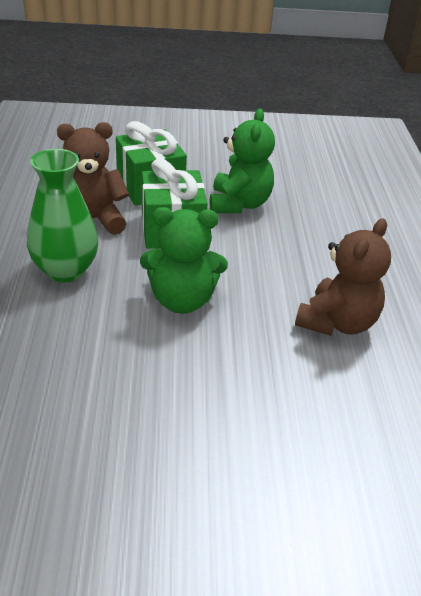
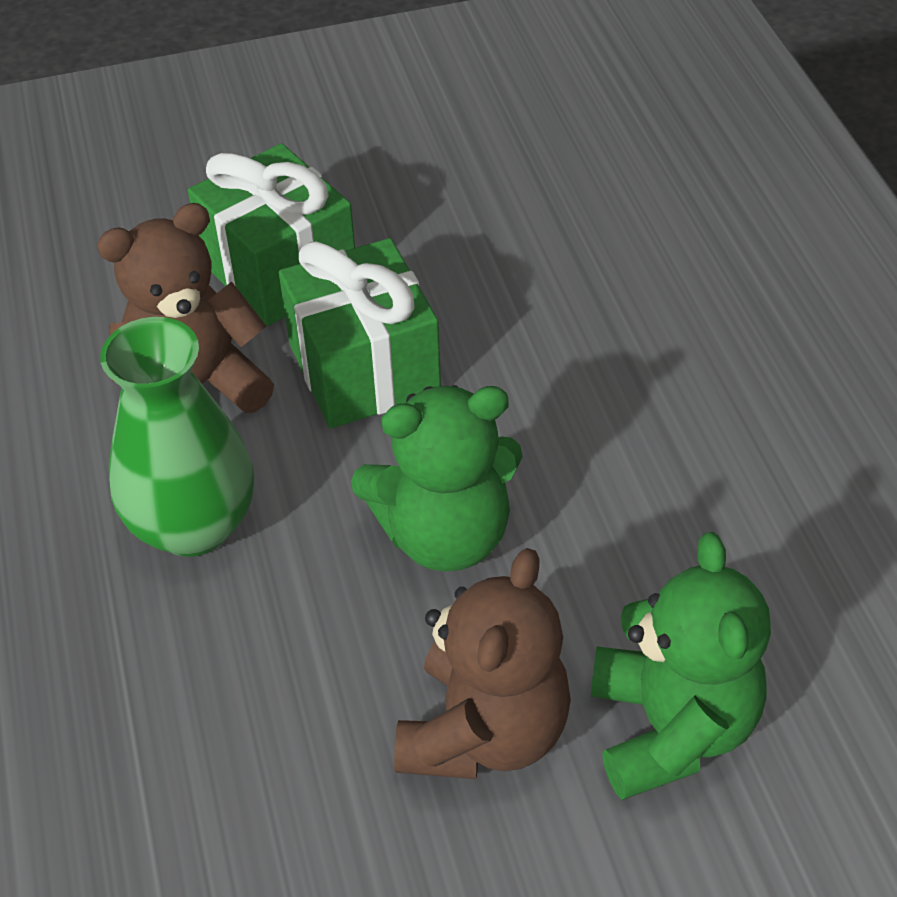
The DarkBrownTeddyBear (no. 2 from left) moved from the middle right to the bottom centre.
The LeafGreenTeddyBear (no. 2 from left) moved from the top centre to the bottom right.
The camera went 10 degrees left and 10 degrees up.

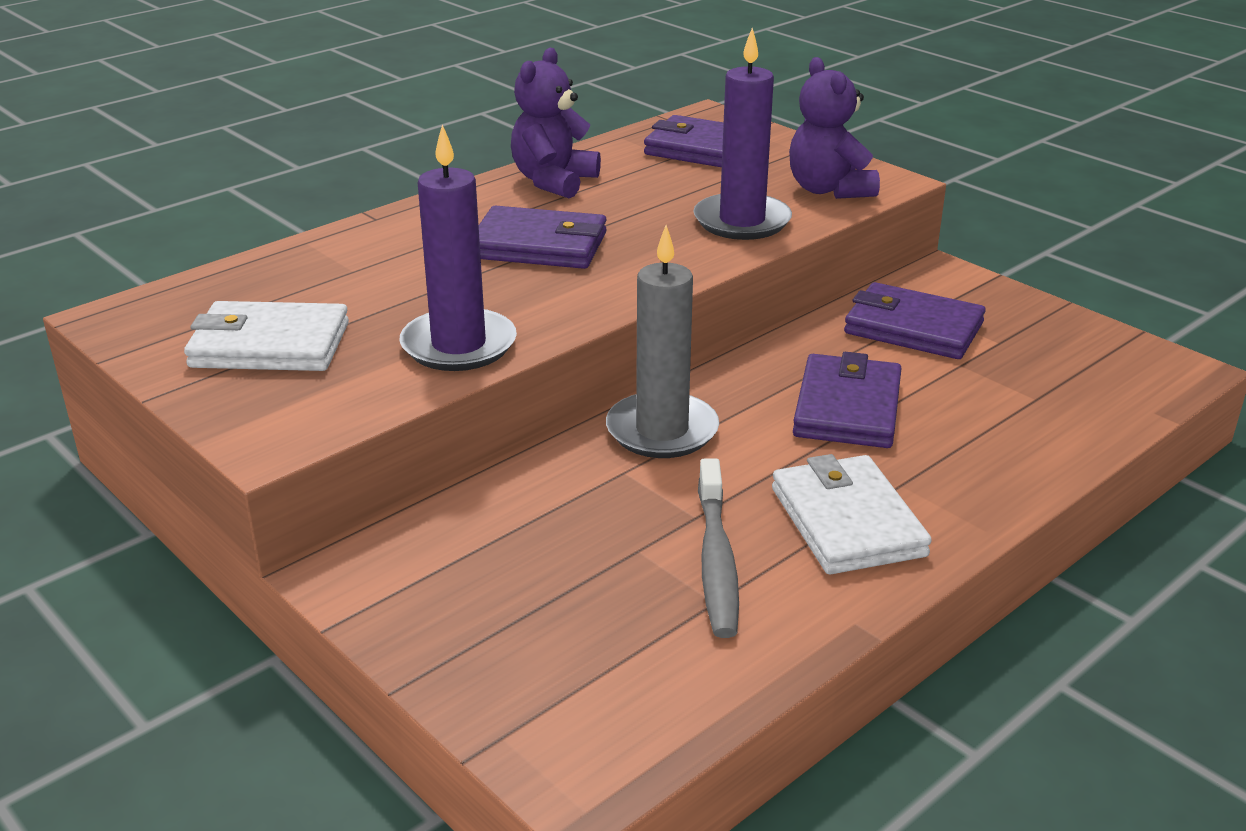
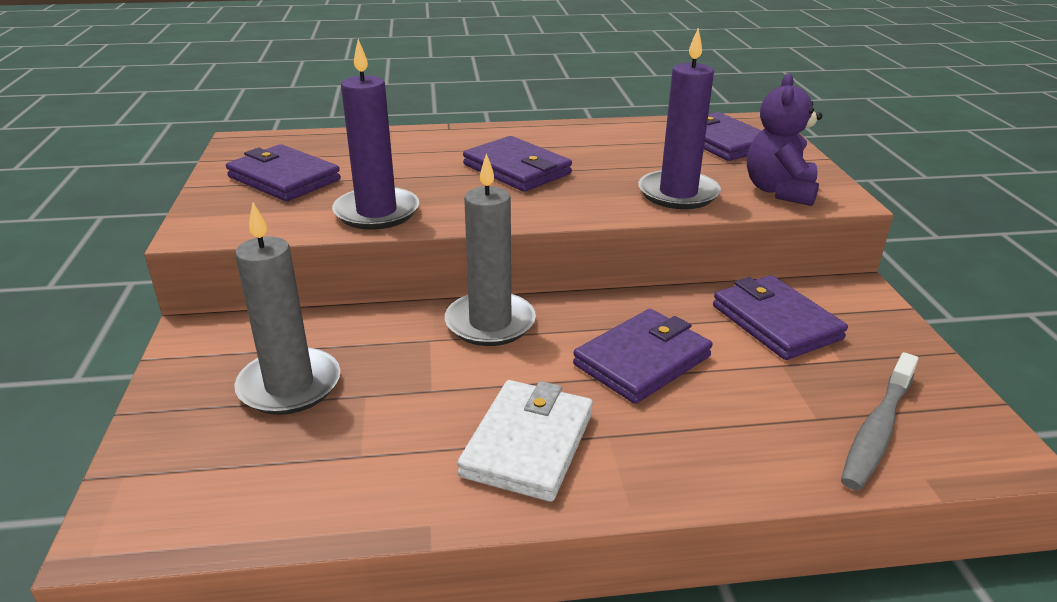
The PureWhiteCardWallet (no. 1 from left) at the middle left became the PurpleCardWallet (no. 1 from left) at the top left.
The GreyCandle (no. 1 from left) at the middle left appeared.
The GreyDentalBrush moved from the centre to the bottom right.
The PurpleTeddyBear (no. 1 from left) at the top centre disappeared.
The camera went 35 degrees right and 0 degrees up.

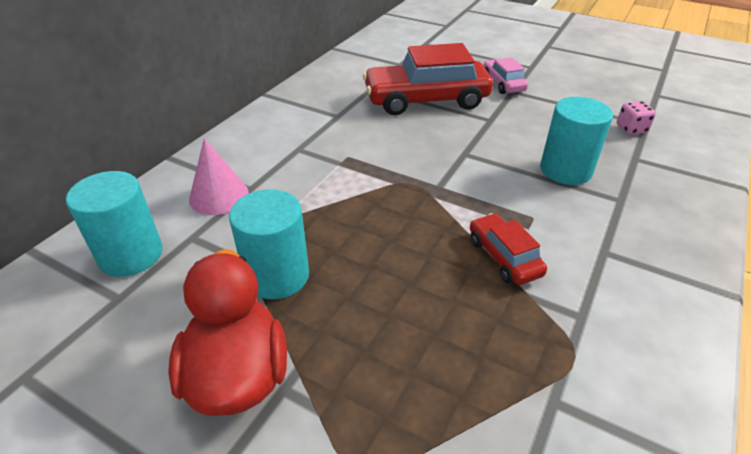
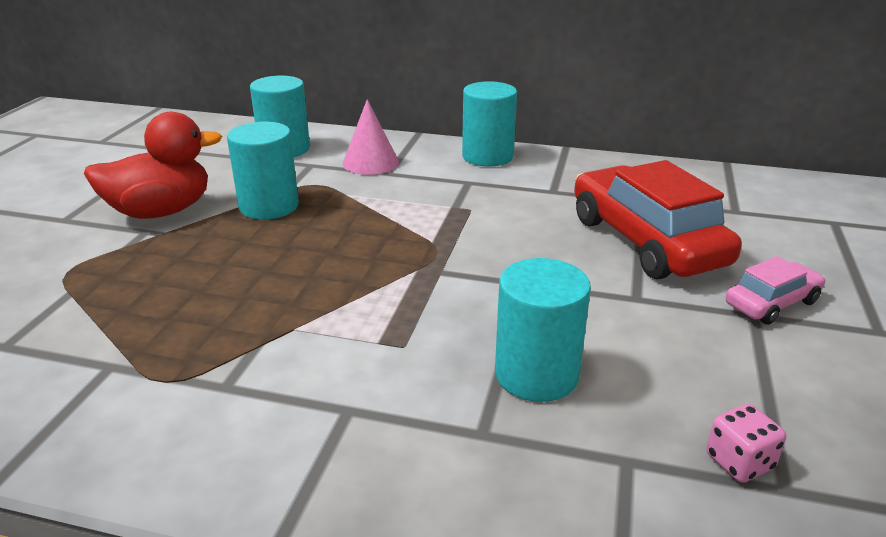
The AquaCylinder (no. 3 from left) at the top centre appeared.
The CrimsonToyCar (no. 2 from left) at the middle right disappeared.
The camera went 75 degrees right and 10 degrees down.

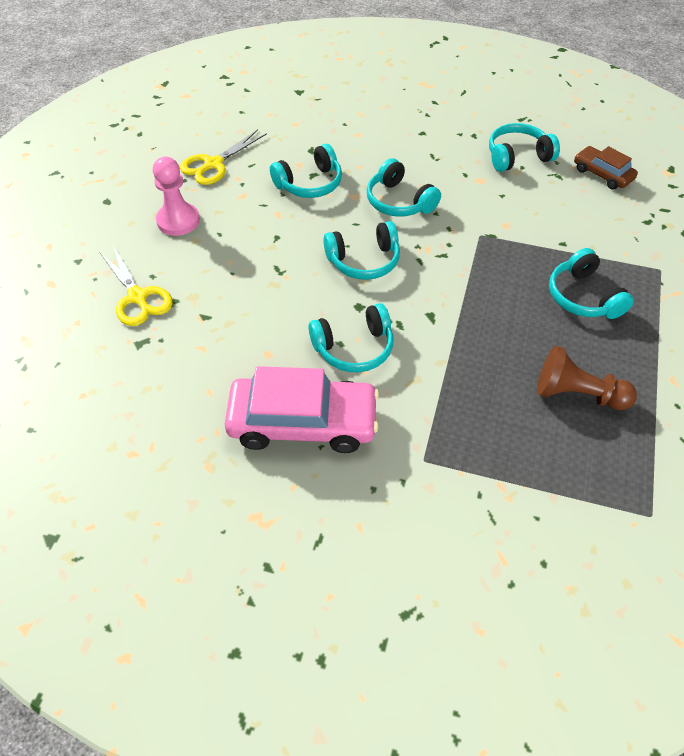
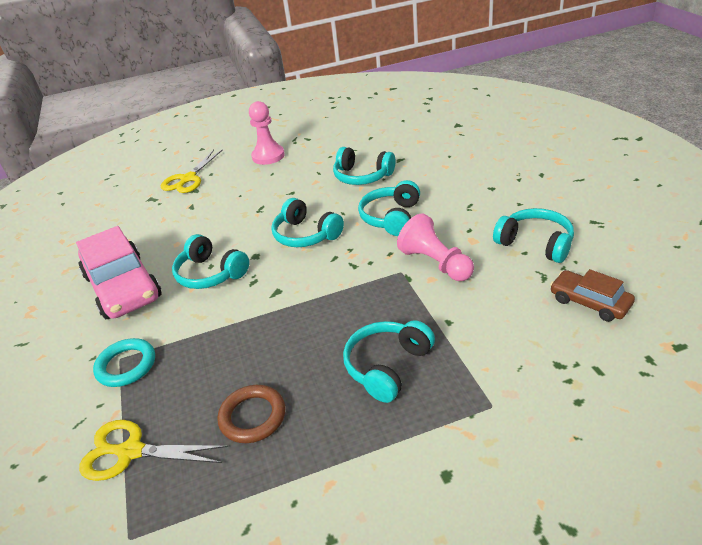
The GoldenPairOfScissors (no. 2 from left in the first image) moved from the top left to the bottom left.
The AquaHoop at the middle left appeared.
The DarkBrownPawn at the middle right was replaced by the DarkBrownHoop at the bottom centre.
The RosePinkPawn (no. 2 from left) at the centre appeared.
The DarkBrownToyCar at the top right turned 60 degrees counterclockwise.
The camera went 60 degrees right and 15 degrees down.

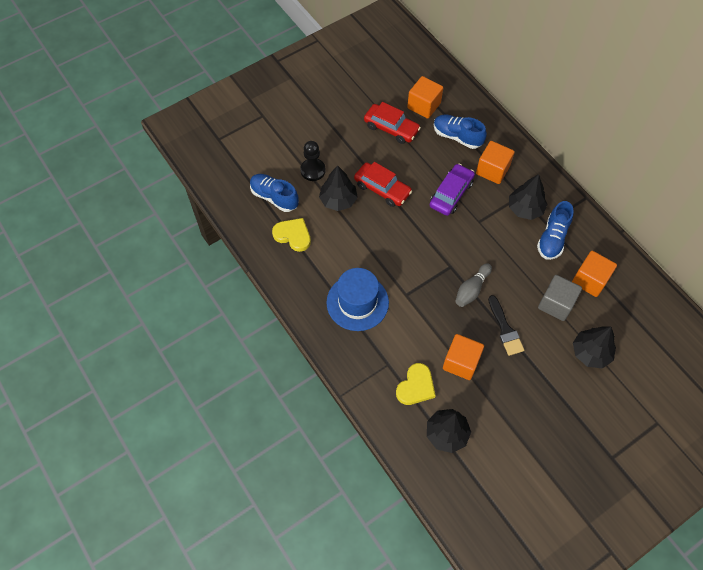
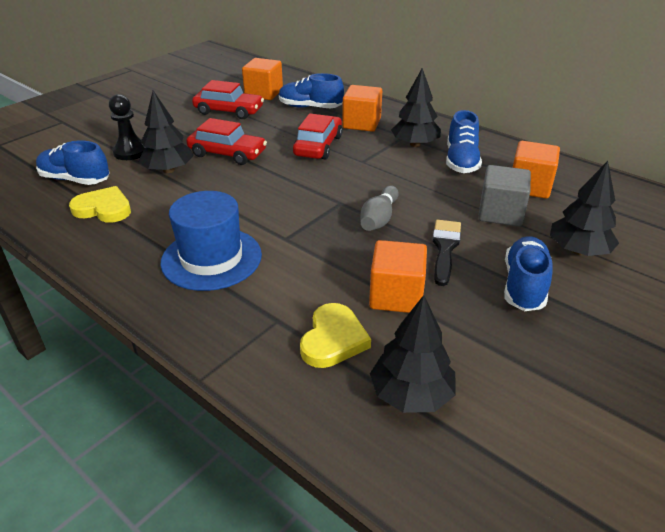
The PurpleToyCar at the centre became the CrimsonToyCar (no. 3 from left) at the top centre.
The BlackPaintBrush at the middle right turned 135 degrees counterclockwise.
The CobaltLaceUpShoe (no. 4 from left) at the middle right appeared.
The camera went 15 degrees left and 25 degrees down.

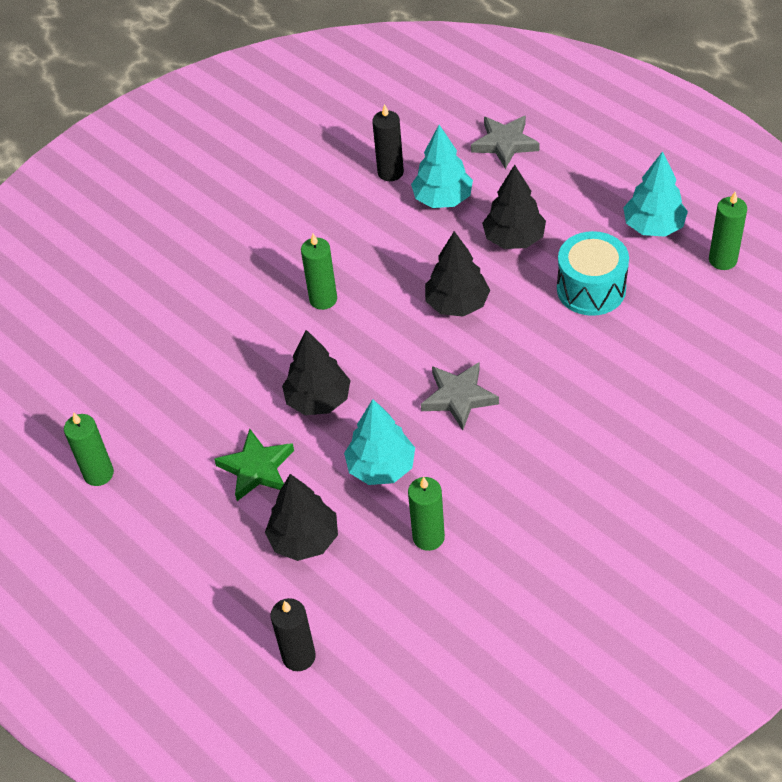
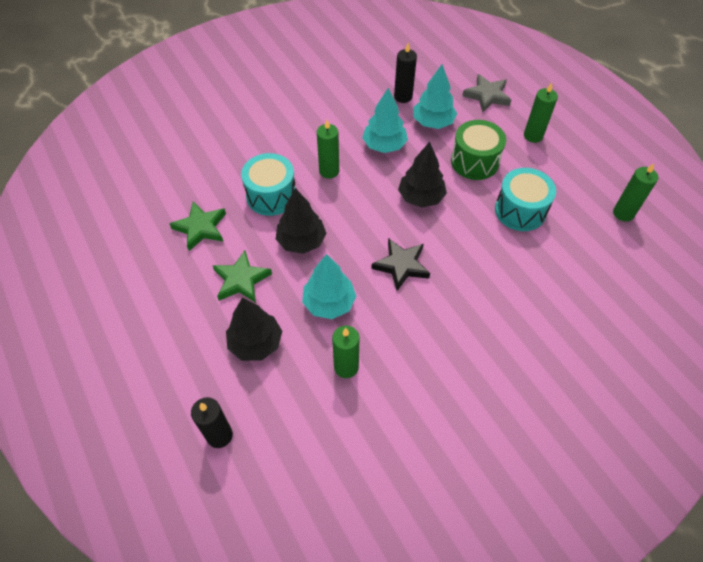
The LeafGreenFivePointedStar (no. 1 from left) at the middle left appeared.
The AquaSnareDrum (no. 1 from left) at the top centre appeared.
The AquaTree (no. 3 from left in the first image) moved from the top right to the top centre.
The GreyFivePointedStar (no. 1 from left) at the centre became the BlackFivePointedStar at the centre.
The BlackTree (no. 4 from left) at the top centre was replaced by the LeafGreenSnareDrum at the top right.
The LeafGreenCandle (no. 1 from left in the first image) moved from the middle left to the top right.
The camera went 10 degrees right and 5 degrees up.

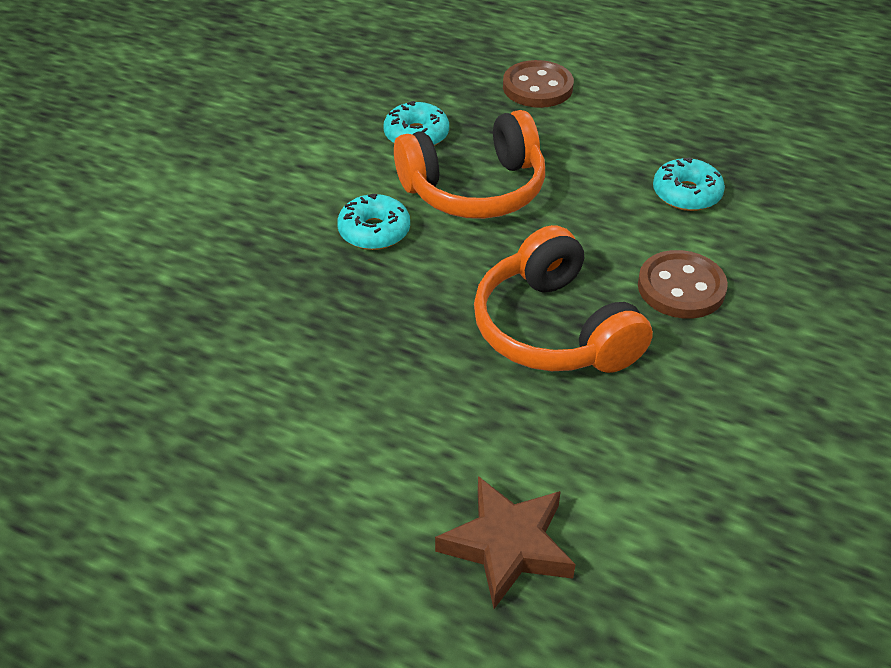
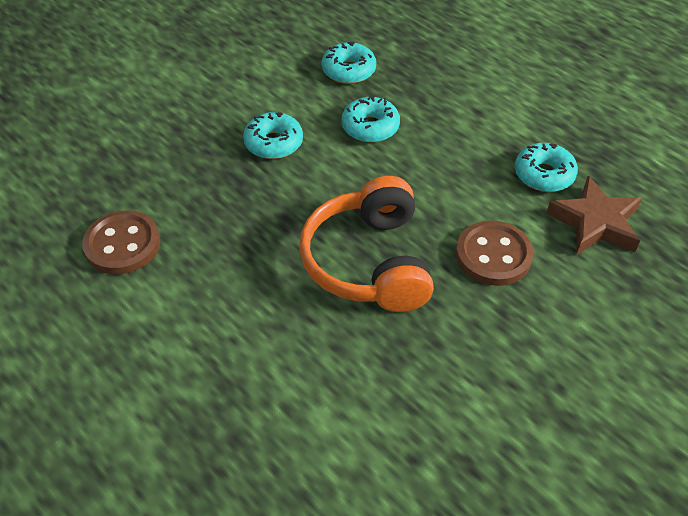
The DarkBrownButton (no. 1 from left) moved from the top centre to the middle left.
The OrangeColouredOverEarHeadphones (no. 1 from left) at the top centre was replaced by the AquaDonut (no. 3 from left) at the top centre.
The DarkBrownFivePointedStar moved from the bottom centre to the middle right.
The camera went 20 degrees right and 5 degrees up.

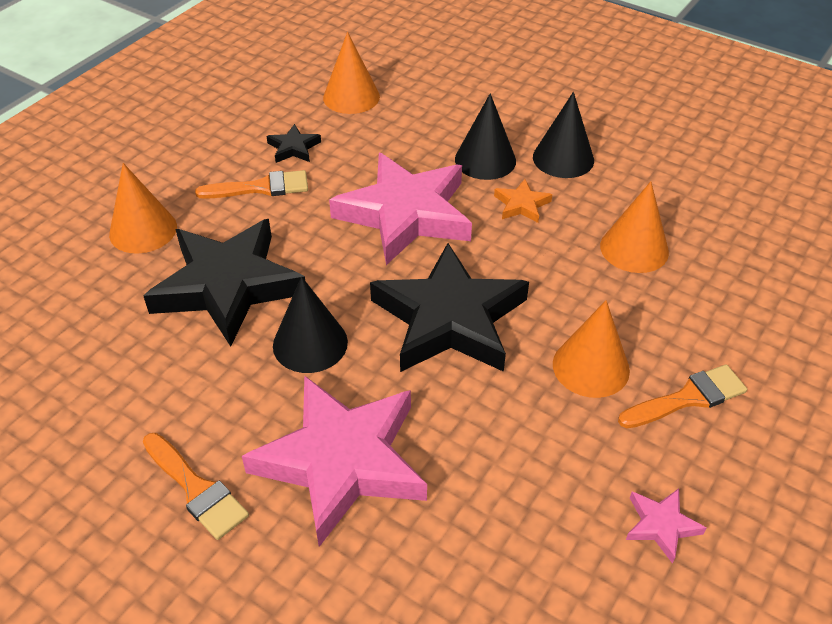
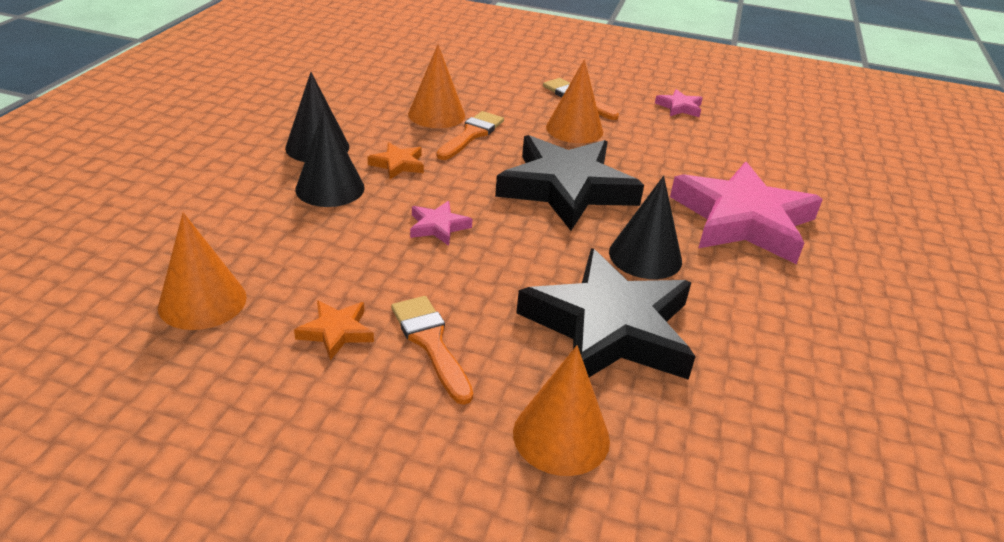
The BlackFivePointedStar (no. 2 from left) at the top centre became the OrangeColouredFivePointedStar (no. 1 from left) at the middle left.
The RosePinkFivePointedStar (no. 2 from left in the first image) at the centre changed to 0.41 times the size.
The OrangeColouredPaintBrush (no. 1 from left in the first image) moved from the bottom left to the top centre.
The camera went 110 degrees left and 10 degrees down.

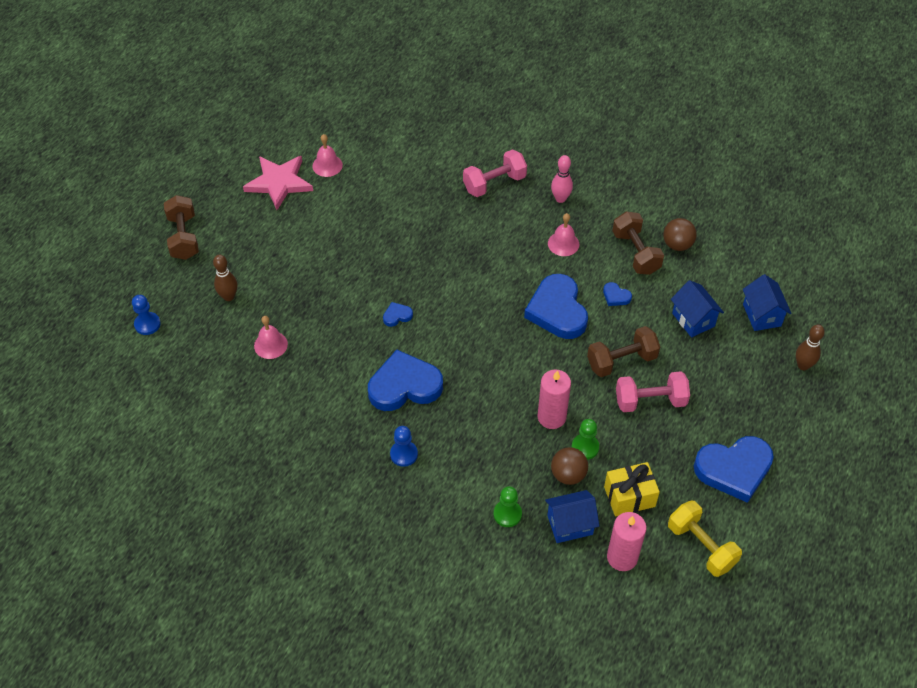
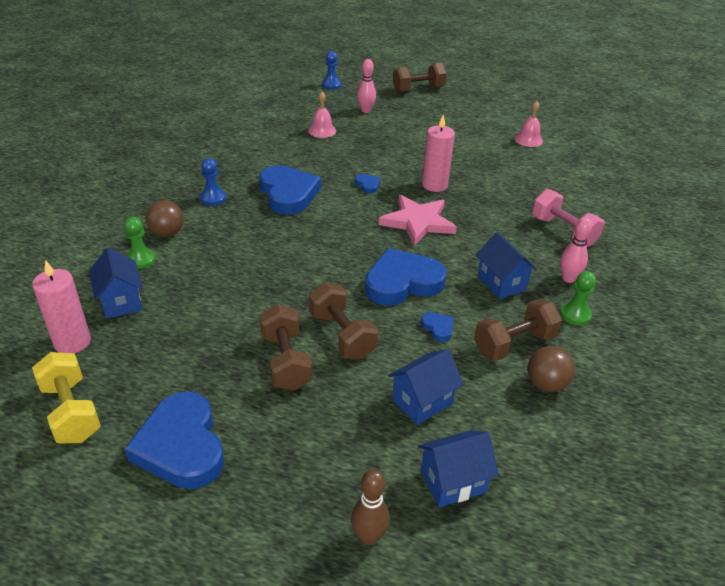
The GoldenFreeWeight at the bottom right turned 75 degrees counterclockwise.
The DarkBrownPlayBall (no. 1 from left) moved from the bottom centre to the middle left.
The RosePinkFreeWeight (no. 2 from left) at the middle right became the DarkBrownFreeWeight (no. 1 from left) at the centre.
The DarkBrownBowlingPin (no. 1 from left) at the middle left became the RosePinkBowlingPin (no. 1 from left) at the top centre.
The RosePinkFivePointedStar moved from the top left to the centre.
The CobaltHeartShape (no. 4 from left in the first image) at the middle right turned 120 degrees clockwise.
The RosePinkCandle (no. 1 from left in the first image) moved from the centre to the top centre.
The RosePinkSchoolBell (no. 3 from left) at the centre was replaced by the CobaltCottage (no. 4 from left) at the middle right.
The LeafGreenPawn (no. 2 from left) moved from the centre to the middle right.
The GoldenGift at the bottom right disappeared.
The camera went 80 degrees right and 15 degrees down.

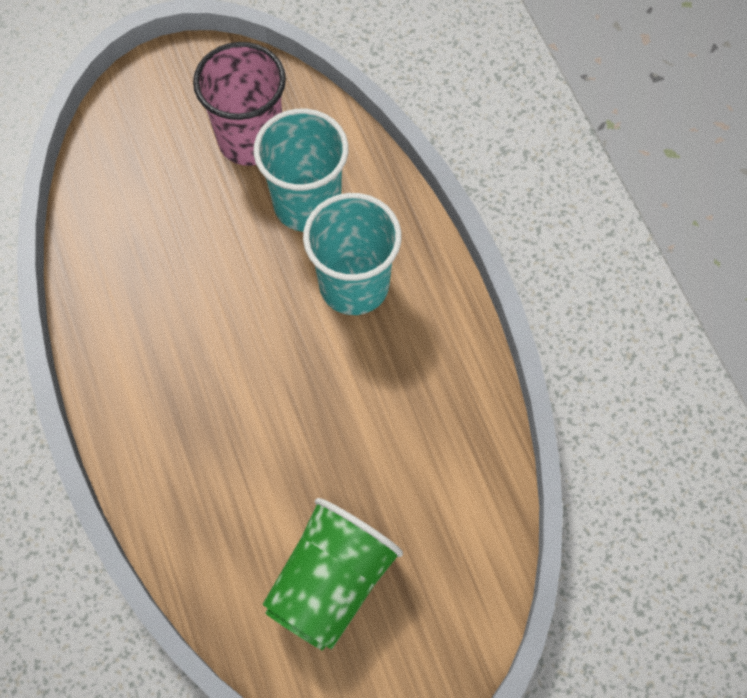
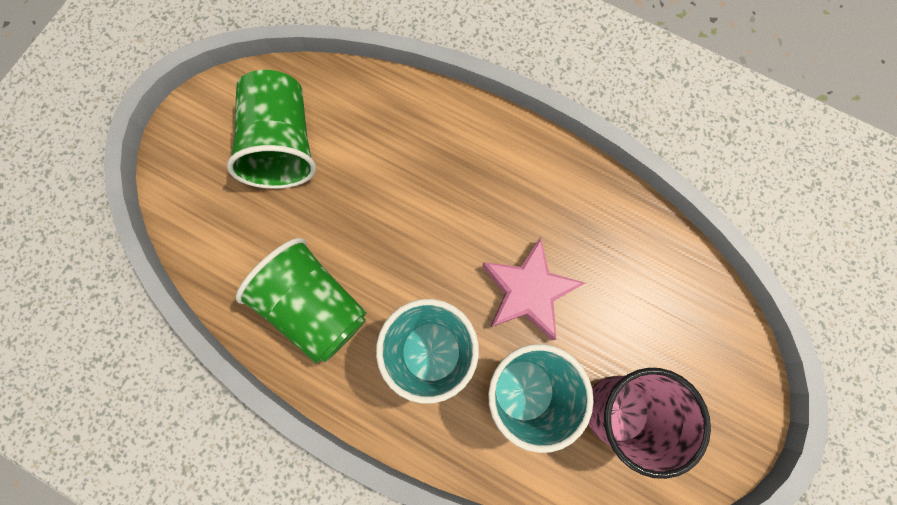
The LeafGreenTumbler (no. 2 from left) at the centre appeared.
The RosePinkFivePointedStar at the centre appeared.
The camera went 140 degrees right and 10 degrees up.

